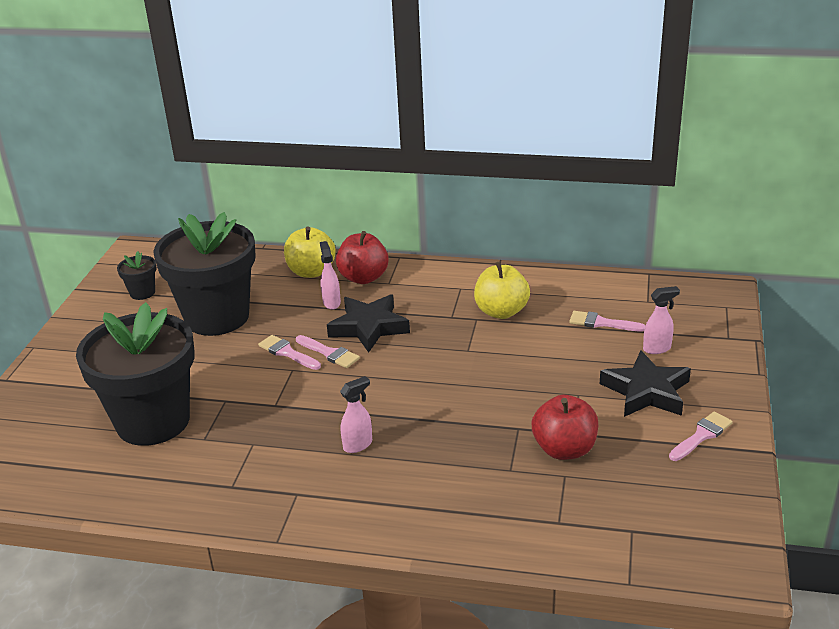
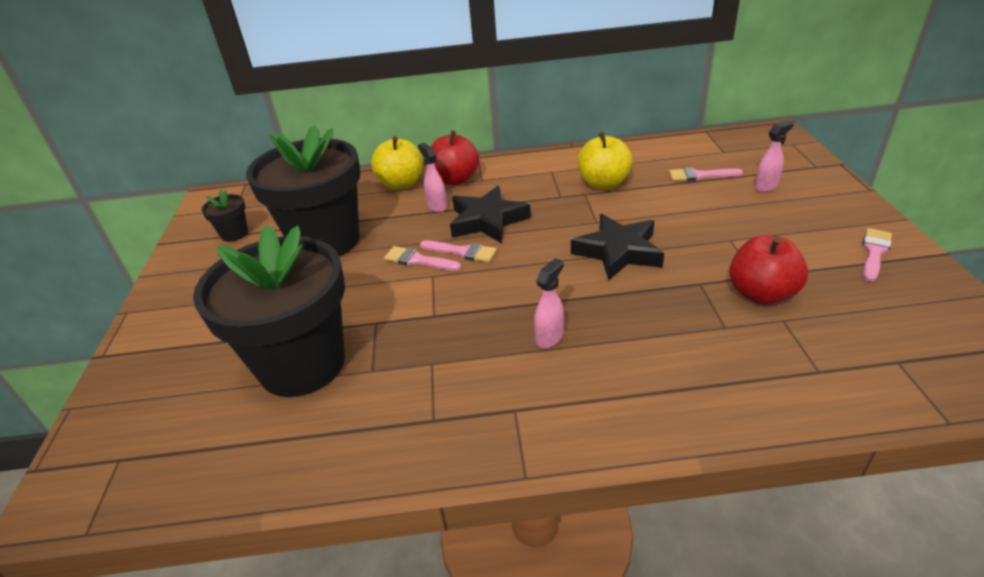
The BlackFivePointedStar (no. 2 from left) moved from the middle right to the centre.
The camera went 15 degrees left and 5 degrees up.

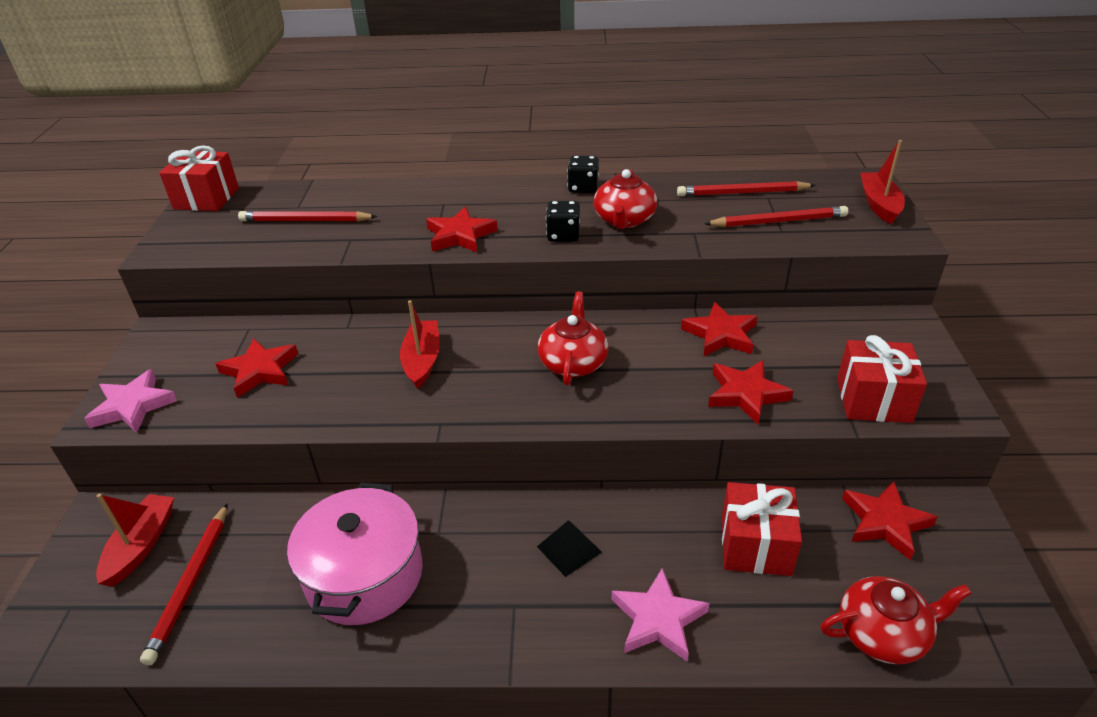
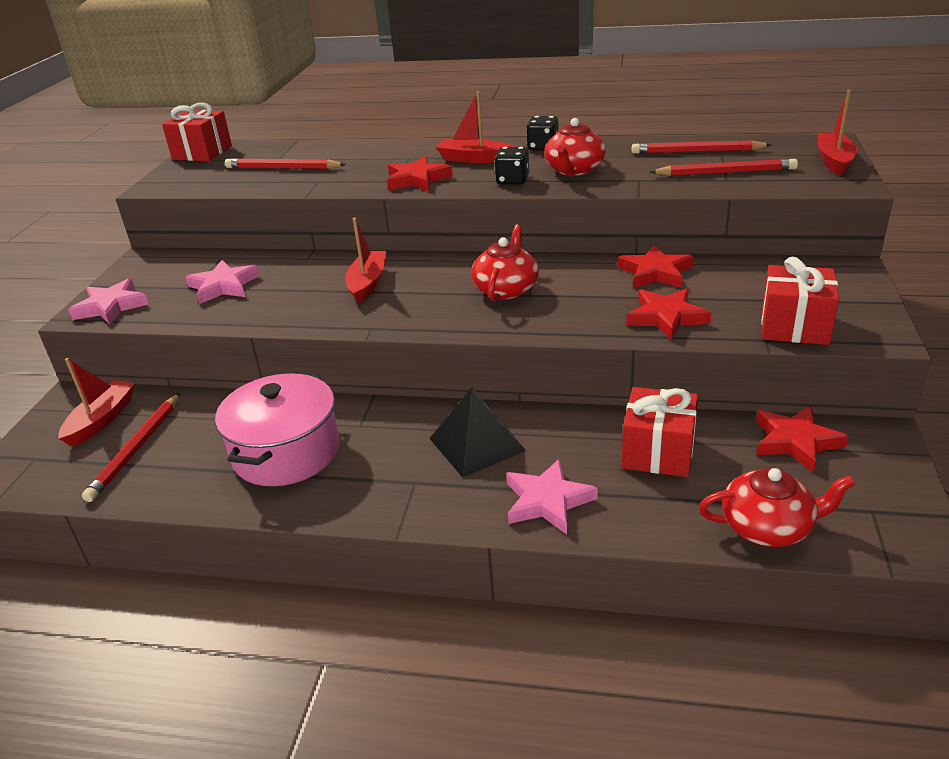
The CrimsonFivePointedStar (no. 1 from left) at the middle left became the RosePinkFivePointedStar (no. 2 from left) at the middle left.
The BlackPyramid at the bottom centre changed to 1.61 times the size.
The CrimsonToyBoat (no. 3 from left) at the top centre appeared.
The camera went 10 degrees right and 5 degrees down.

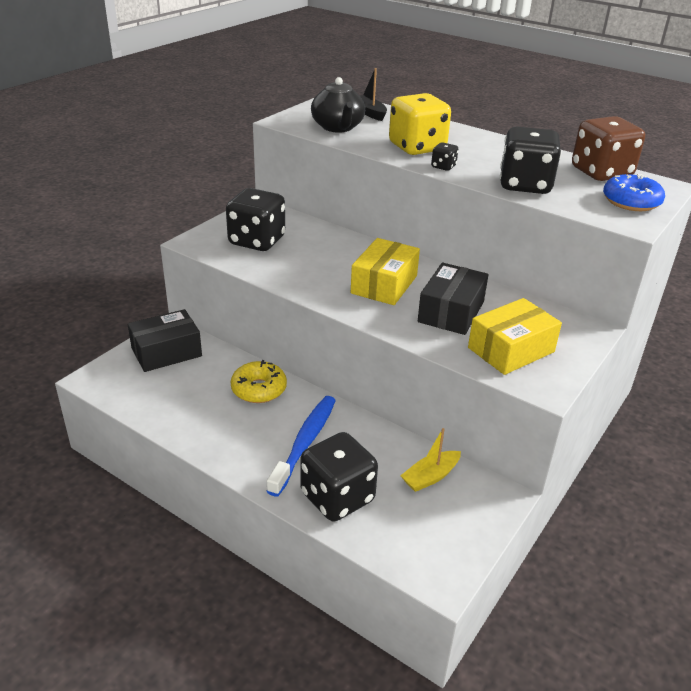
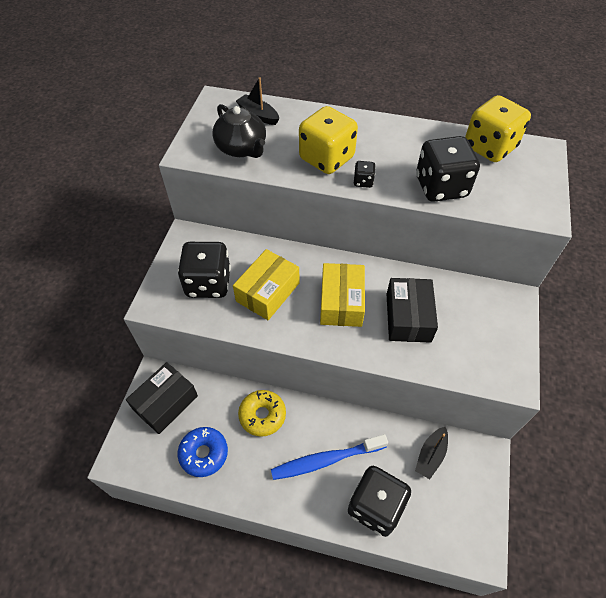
The CobaltDonut moved from the top right to the bottom centre.
The GoldenParcel (no. 2 from left in the first image) moved from the middle right to the centre.
The CobaltDentalBrush at the centre turned 105 degrees counterclockwise.
The GoldenToyBoat at the centre became the BlackToyBoat (no. 2 from left) at the bottom right.
The DarkBrownDie at the top right became the GoldenDie (no. 2 from left) at the top right.
The camera went 20 degrees left and 20 degrees up.

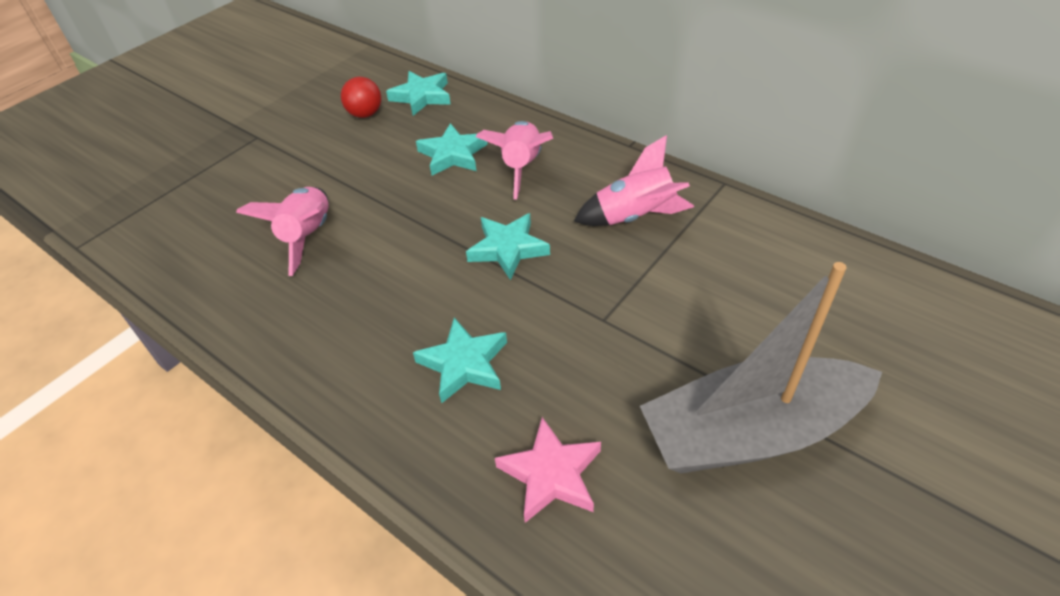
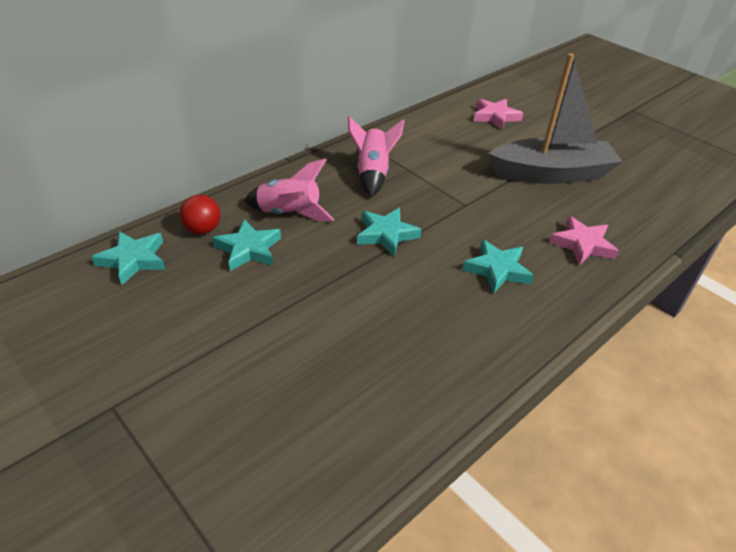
The CrimsonPlayBall moved from the top centre to the middle left.
The RosePinkFivePointedStar (no. 1 from left) at the top right appeared.
The GreyToyBoat at the middle right turned 90 degrees counterclockwise.
The RosePinkRocket (no. 1 from left) at the middle left disappeared.
The camera went 85 degrees left and 5 degrees down.

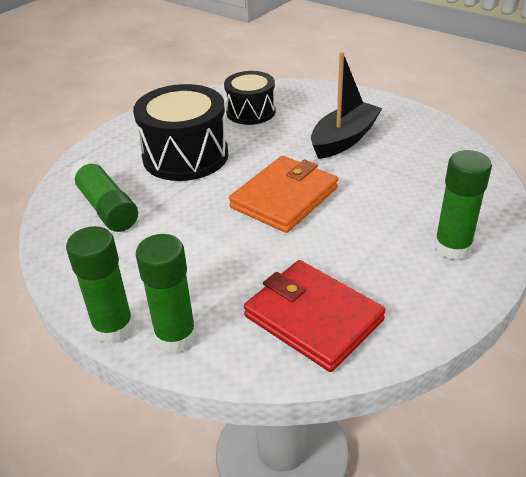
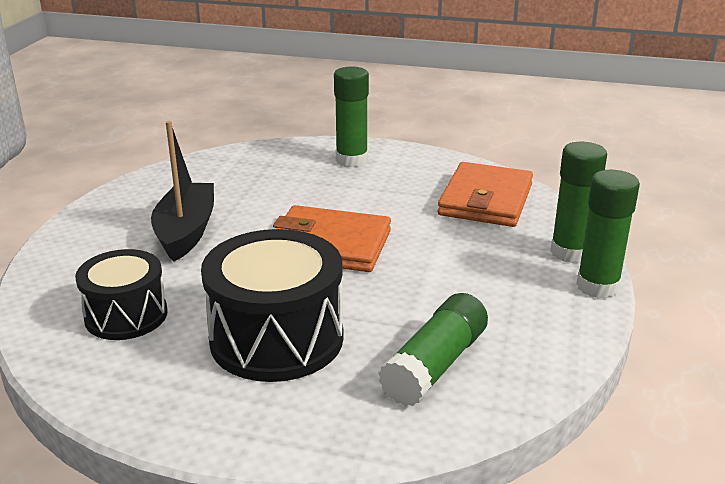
The BlackToyBoat at the top centre turned 75 degrees clockwise.
The CrimsonCardWallet at the centre became the OrangeColouredCardWallet (no. 2 from left) at the middle right.
The camera went 115 degrees left and 10 degrees down.

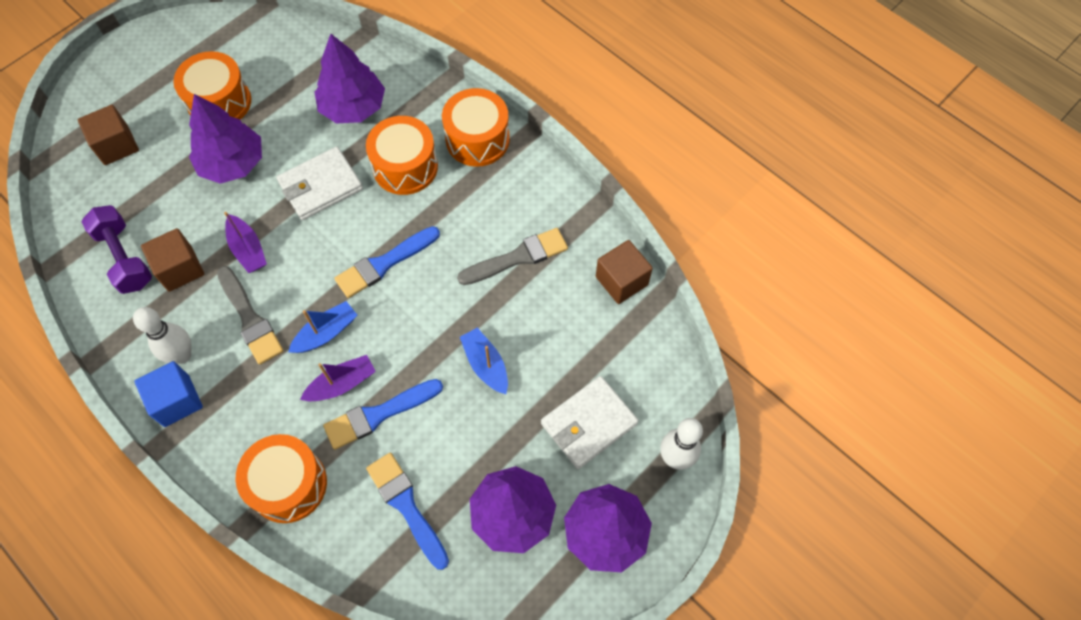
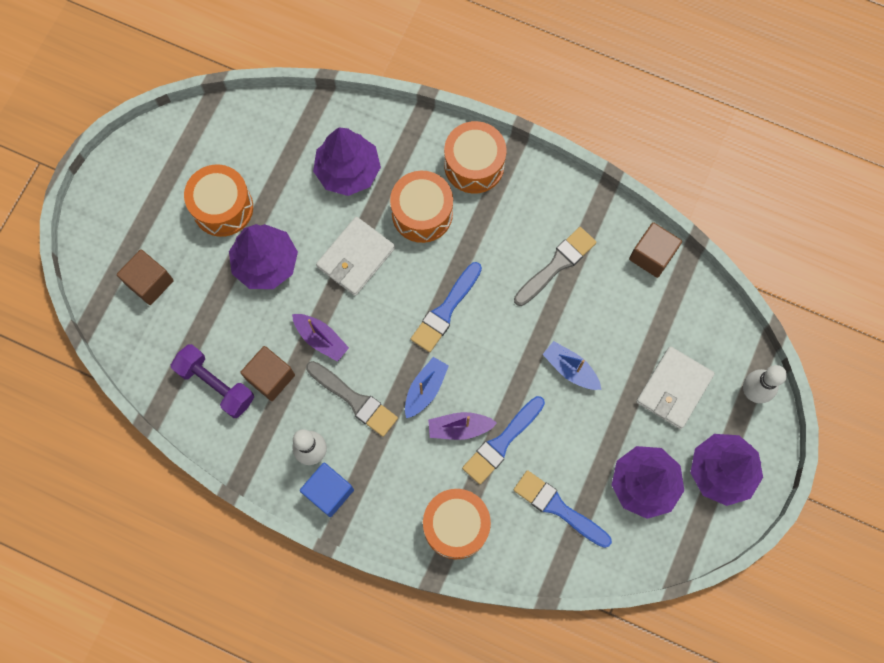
The PurpleToyBoat (no. 2 from left) at the middle left turned 135 degrees counterclockwise.
The camera went 20 degrees left and 10 degrees up.

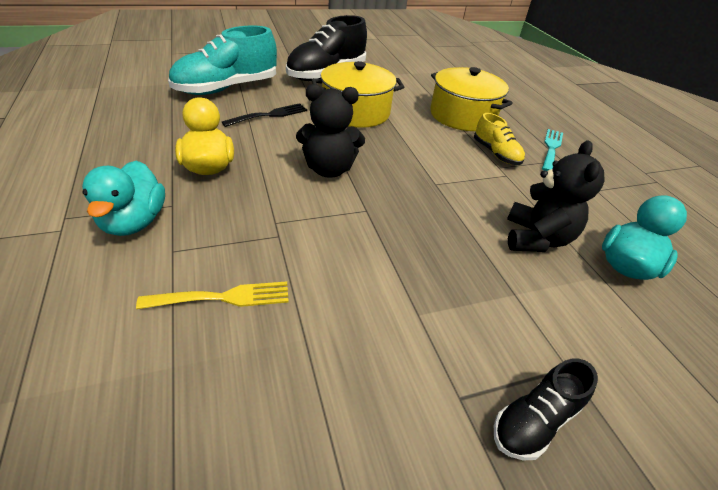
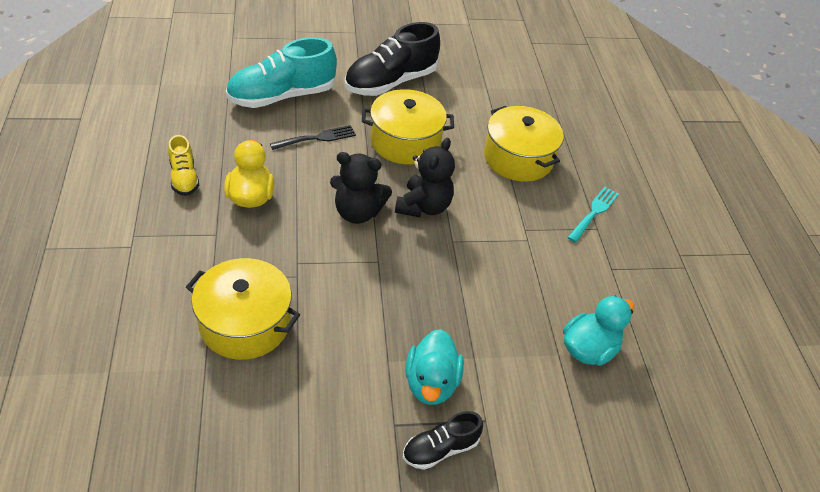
The GoldenLaceUpShoe moved from the top right to the middle left.
The GoldenTableFork at the middle left was replaced by the GoldenCookingPot (no. 1 from left) at the middle left.
The BlackTeddyBear (no. 2 from left) moved from the middle right to the centre.
The AquaToyDuck (no. 1 from left) moved from the middle left to the bottom centre.
The camera went 10 degrees right and 5 degrees up.

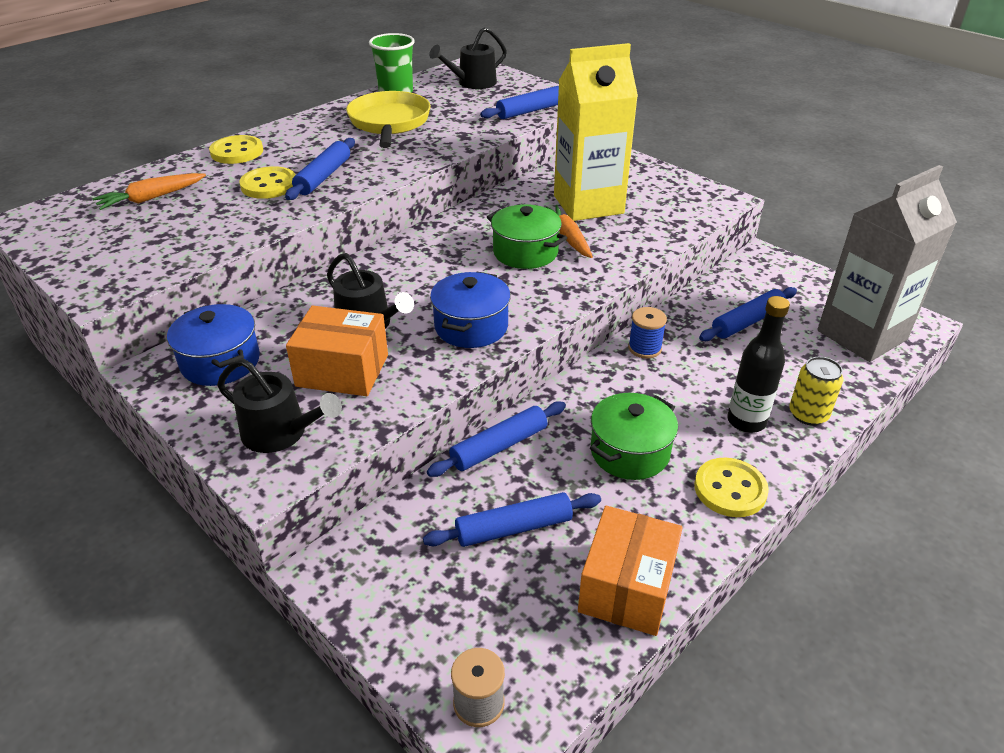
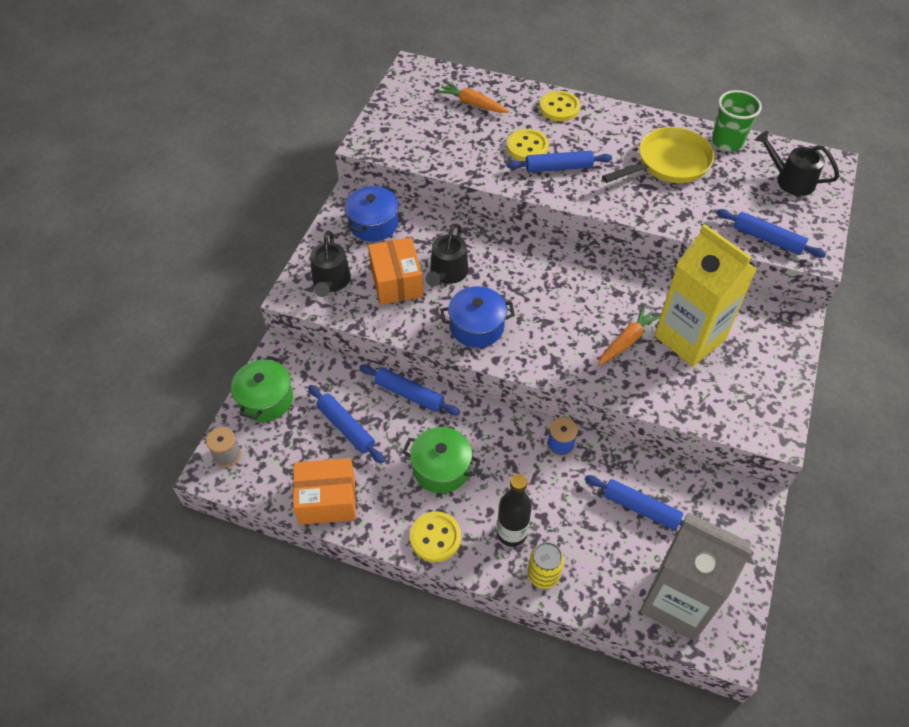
The LeafGreenCookingPot (no. 1 from left) moved from the top centre to the middle left.
The camera went 65 degrees right and 15 degrees up.

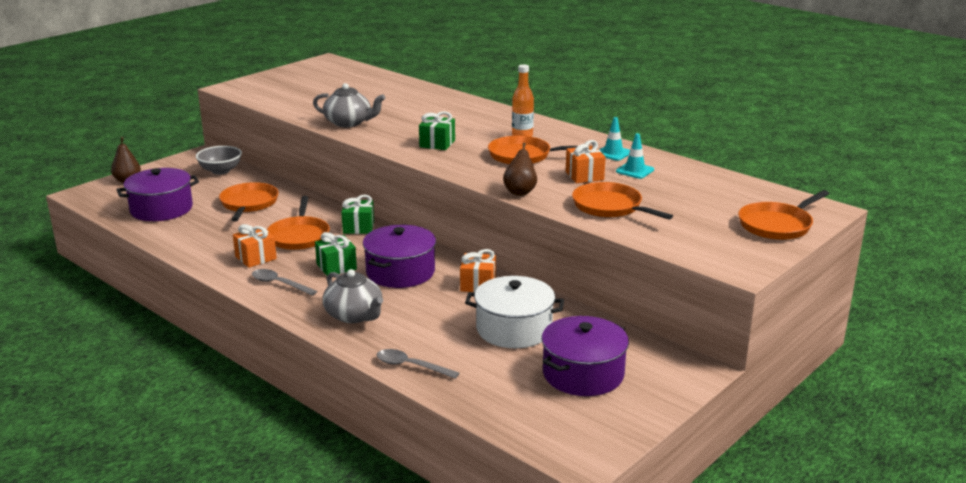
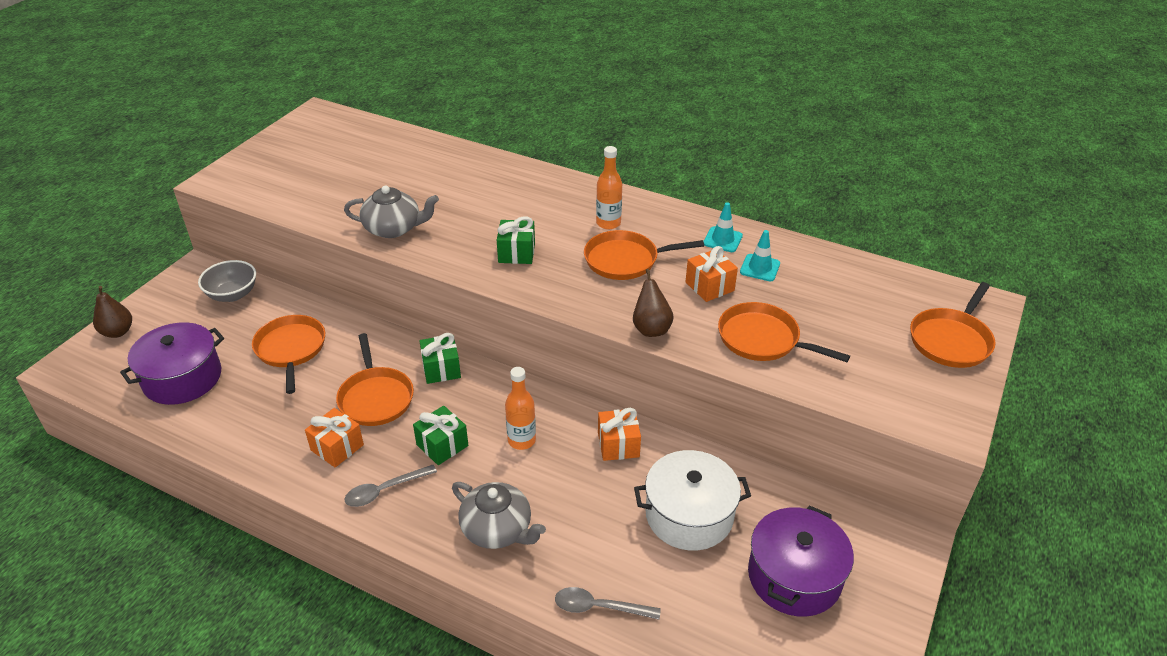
The GreySpoon (no. 1 from left) at the middle left turned 45 degrees counterclockwise.
The PurpleCookingPot (no. 2 from left) at the centre was replaced by the OrangeColouredFlask (no. 1 from left) at the centre.
The camera went 15 degrees left and 15 degrees up.

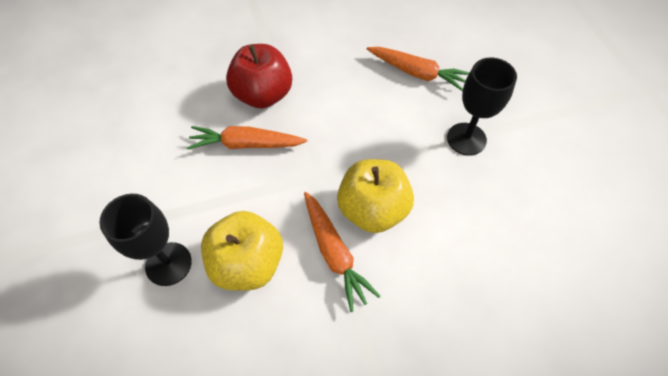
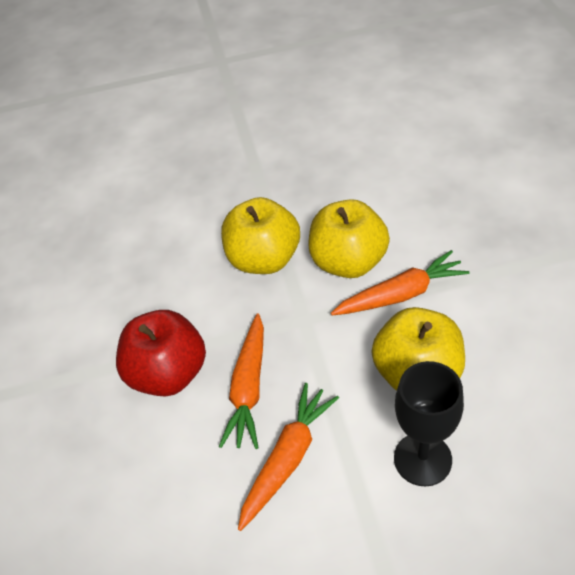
The GoldenAppleFruit (no. 1 from left) at the centre appeared.
The OrangeColouredRootVegetable (no. 3 from left in the first image) moved from the top centre to the bottom centre.
The BlackWineGlass (no. 2 from left) at the top right disappeared.
The camera went 80 degrees left and 10 degrees down.

